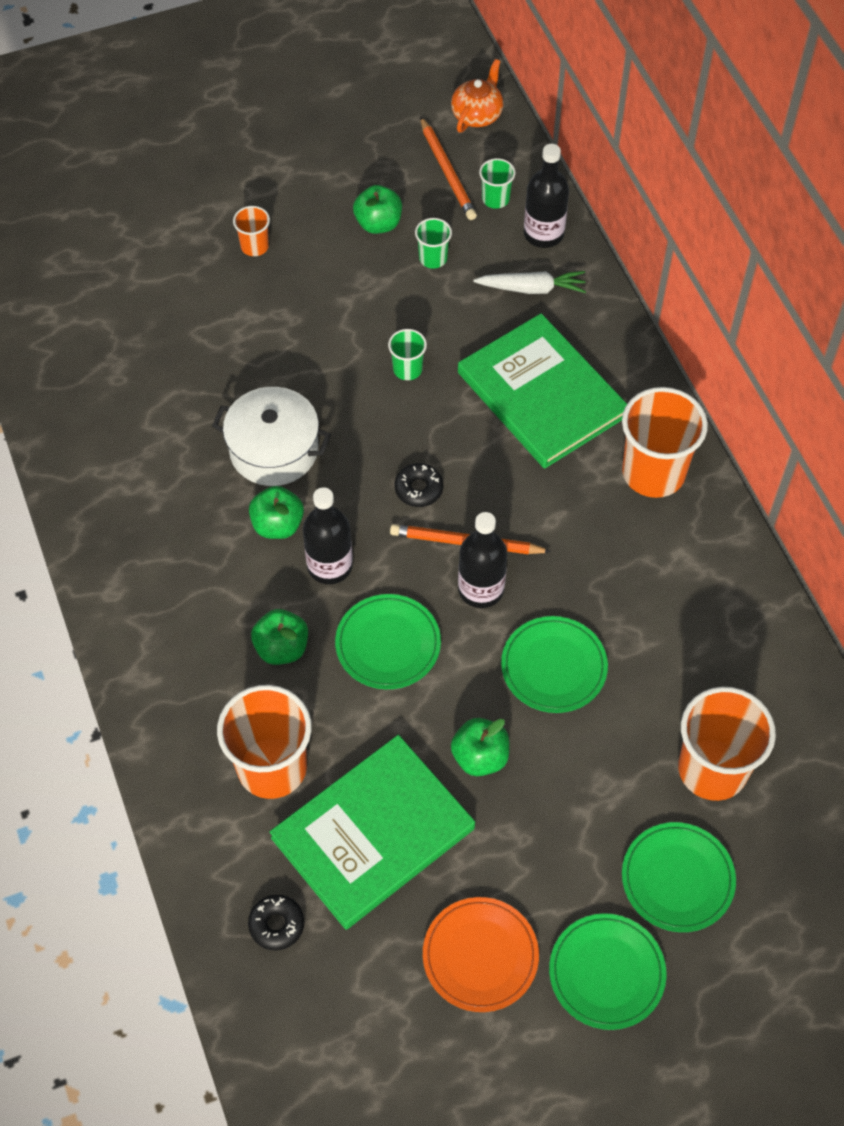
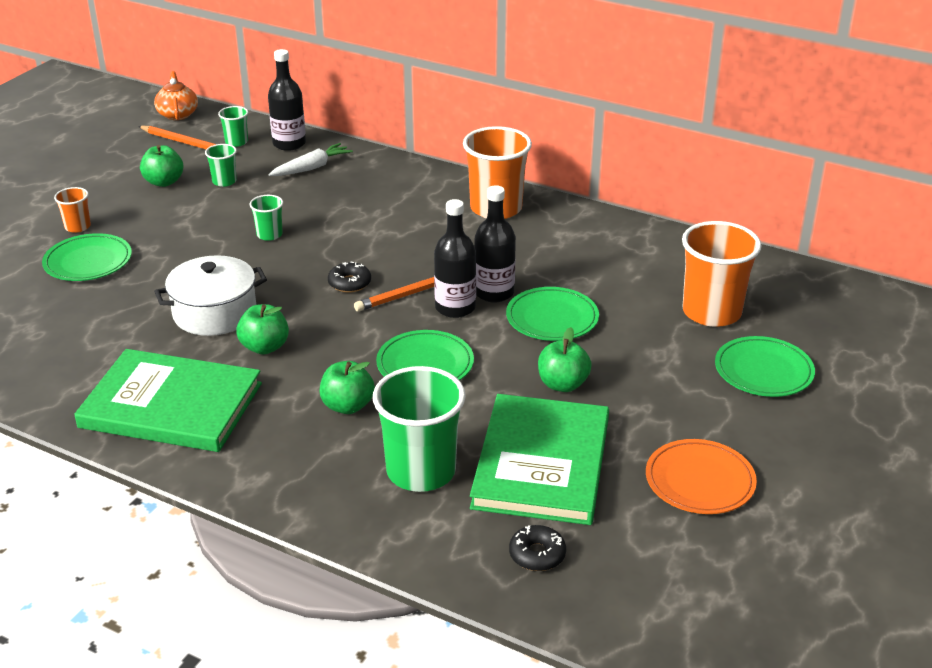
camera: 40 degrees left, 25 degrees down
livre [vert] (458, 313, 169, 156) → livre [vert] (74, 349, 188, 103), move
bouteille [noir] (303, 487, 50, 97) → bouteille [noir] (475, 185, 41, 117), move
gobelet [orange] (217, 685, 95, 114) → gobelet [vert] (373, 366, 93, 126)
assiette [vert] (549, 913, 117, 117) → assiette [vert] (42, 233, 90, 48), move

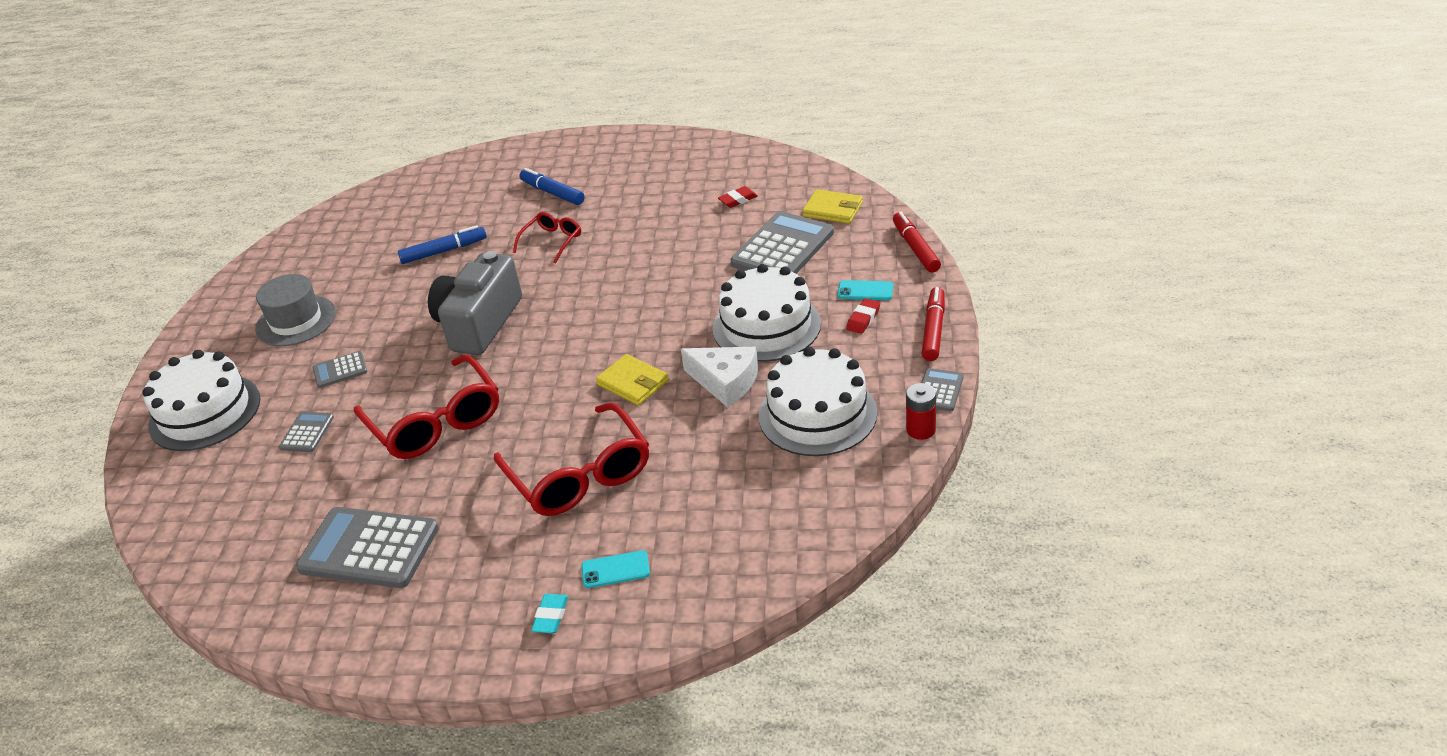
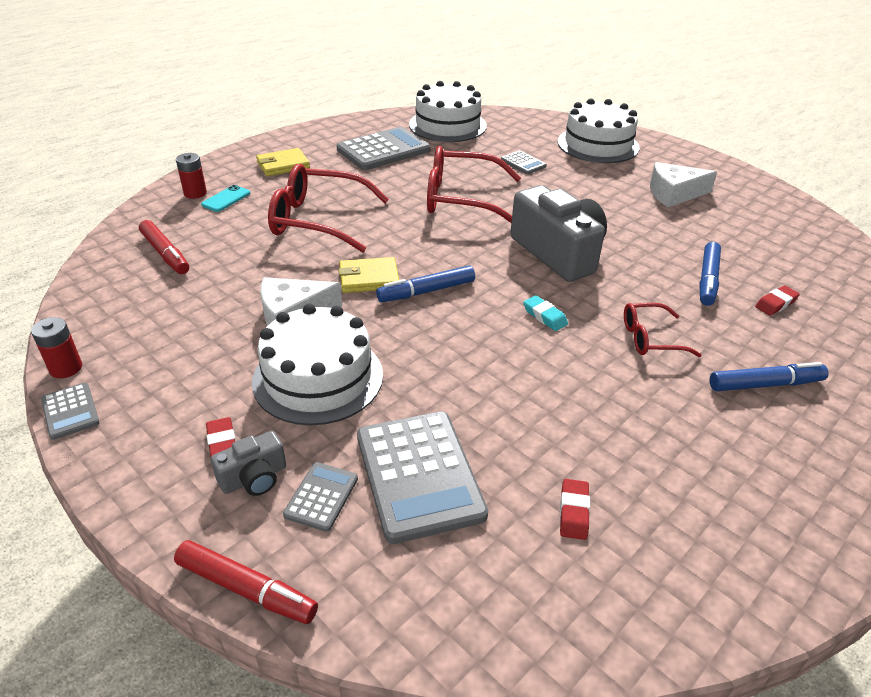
camera: 125 degrees right, 0 degrees up
portefeuille [jaune] (802, 189, 61, 35) → portefeuille [jaune] (256, 148, 54, 28), move
lunettes [rouge] (513, 212, 68, 51) → lunettes [rouge] (624, 303, 77, 54), 105 degrees clockwise
chapeau [gris] (255, 274, 81, 72) → fromage [blanc] (650, 162, 67, 45)
téléphone [turquoise] (837, 280, 56, 20) → appareil photo [gris] (211, 431, 75, 65)
feutre [rouge] (922, 287, 23, 74) → feutre [rouge] (139, 220, 50, 54), move
gâteau [blanc] (759, 347, 118, 109) → gâteau [blanc] (409, 81, 78, 61), move
calculatrice [gris] (313, 351, 54, 37) → calculatrice [gris] (283, 462, 75, 70), move
gomme [turquoise] (531, 594, 37, 39) → gomme [turquoise] (523, 295, 45, 36), move
- → pile [rouge] (176, 153, 31, 46)
- → feutre [bleu] (376, 265, 99, 37)
- → gomme [rouge] (755, 285, 45, 30)

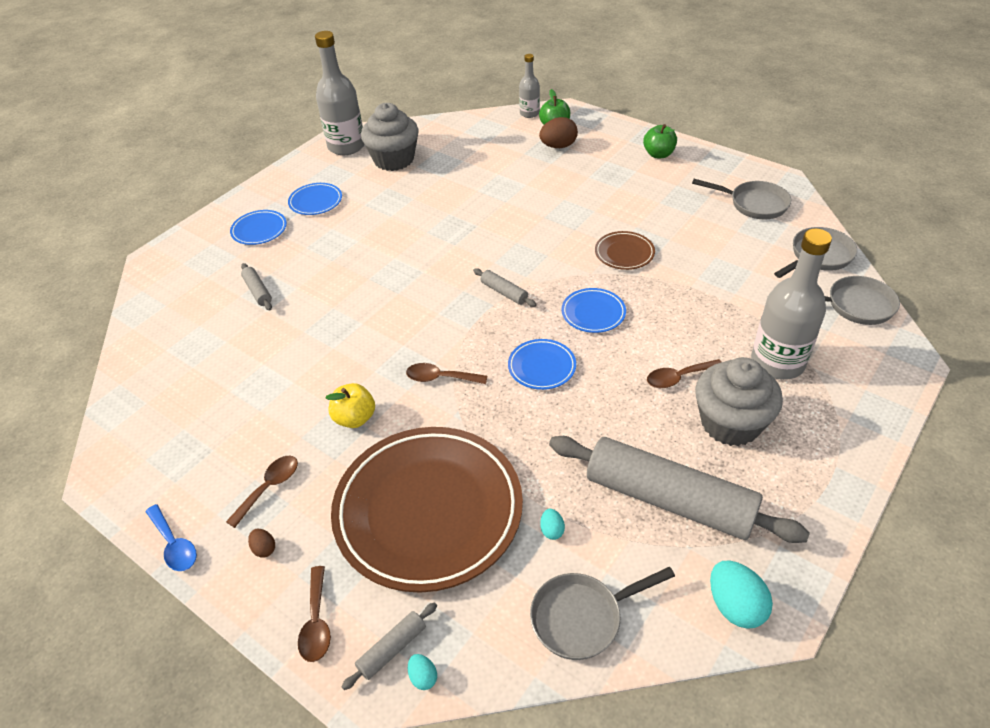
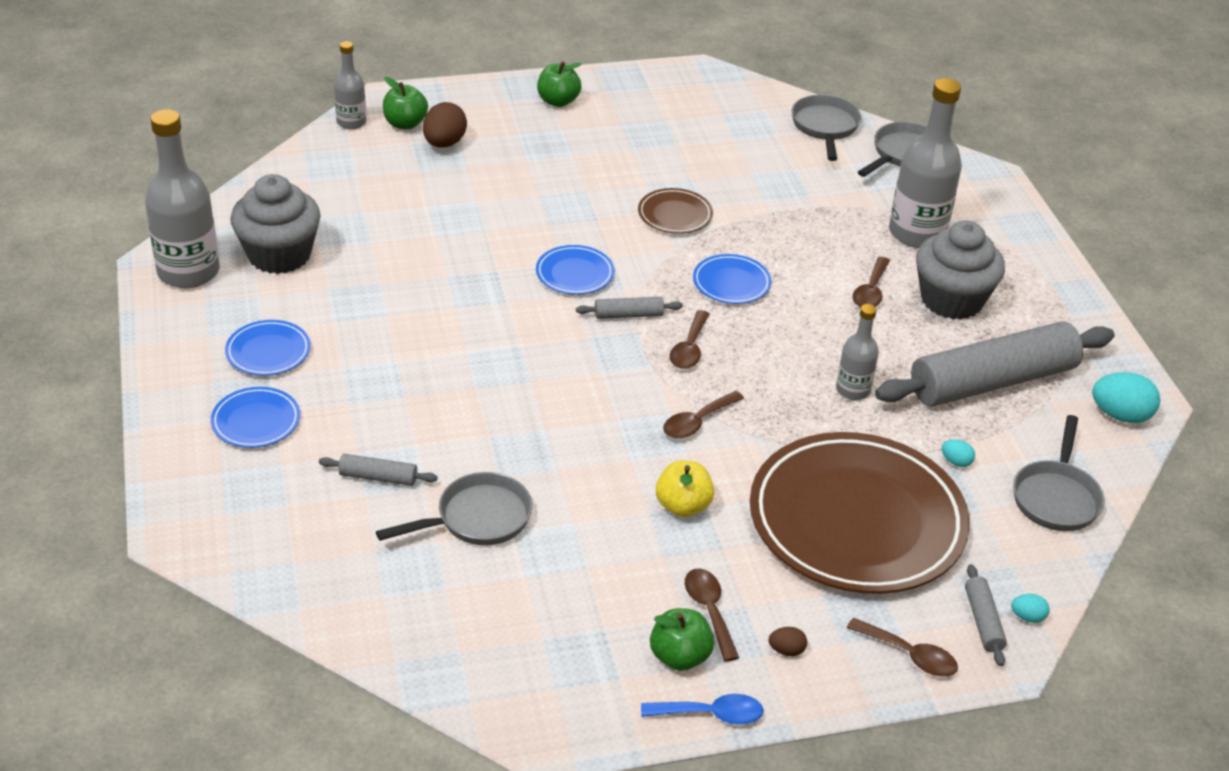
camera: 55 degrees left, 5 degrees down
poêle [gris] (692, 179, 99, 40) → poêle [gris] (376, 472, 156, 73), move
assiette [bleu] (508, 339, 68, 51) → assiette [bleu] (536, 245, 78, 50), move
- → bouteille [gris] (836, 304, 43, 96)
- → cuillère [marron] (670, 310, 40, 59)
- → pomme [vert] (650, 608, 64, 63)

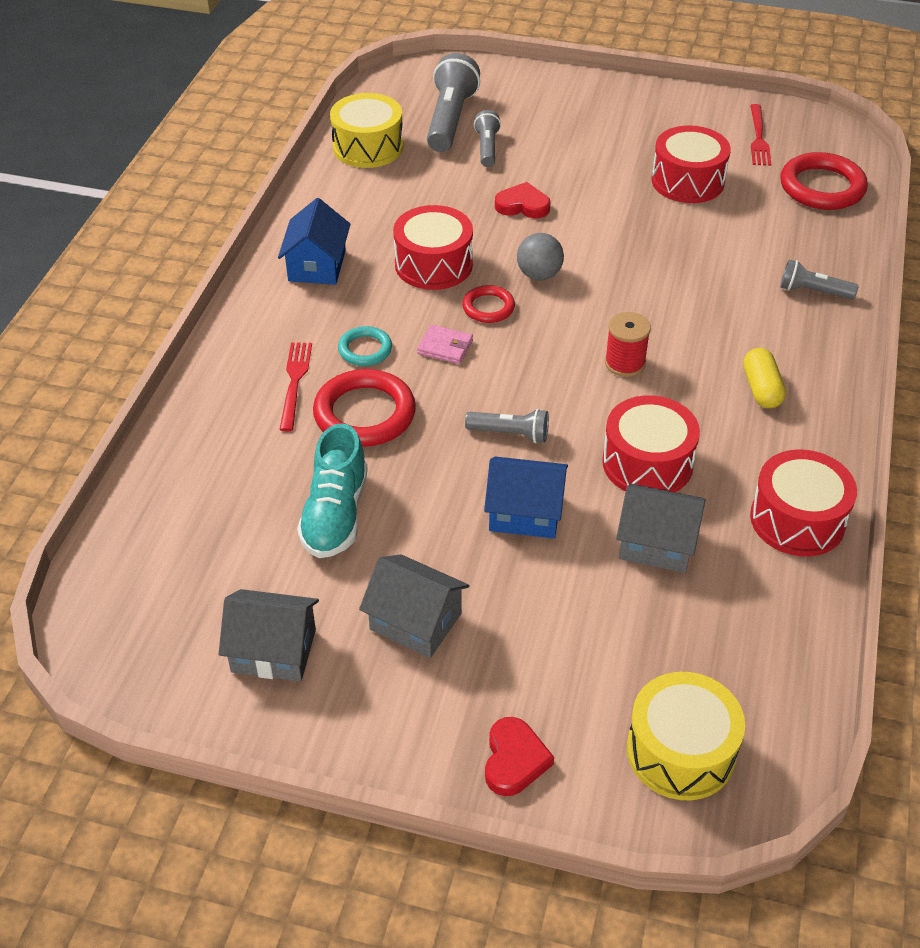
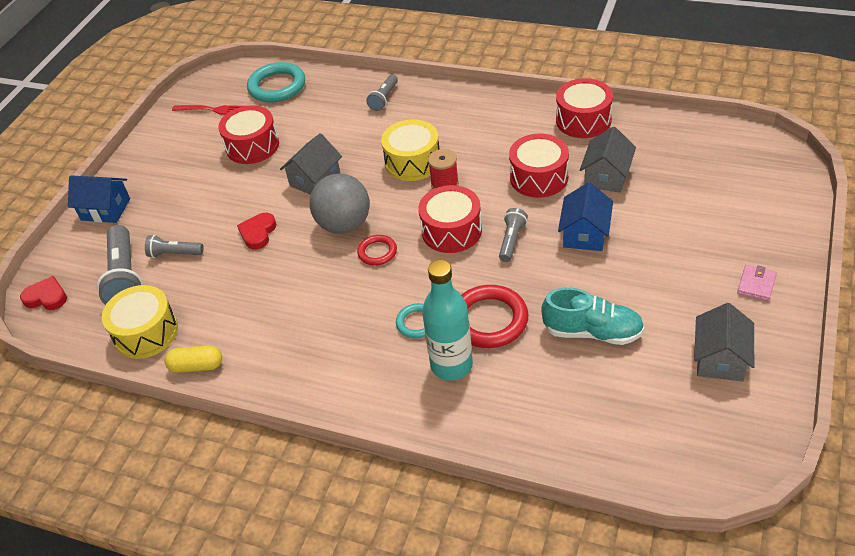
camera: 80 degrees left, 0 degrees up
lampe de poche [gris] (427, 53, 53, 99) → lampe de poche [gris] (97, 225, 46, 80), 120 degrees counterclockwise
anneau [rouge] (781, 152, 87, 58) → anneau [turquoise] (247, 62, 58, 41)
maison [bleu] (278, 198, 72, 87) → maison [bleu] (68, 175, 62, 48), move
tambour [rouge] (393, 205, 80, 85) → tambour [rouge] (418, 185, 64, 68), move
balle [gris] (517, 233, 47, 47) → balle [gris] (310, 173, 60, 61), x1.68
portefeuille [rose] (417, 325, 56, 39) → portefeuille [rose] (737, 265, 40, 36), move
fourchette [rouge] (279, 342, 33, 89) → bouteille [turquoise] (422, 260, 51, 121)
gélule [jaune] (743, 348, 43, 60) → gélule [jaune] (164, 345, 58, 28), move
maison [gris] (359, 554, 110, 104) → maison [gris] (280, 133, 62, 62), move
tambour [jaune] (627, 672, 118, 128) → tambour [jaune] (381, 119, 58, 62), move
cœur [rouge] (485, 717, 69, 79) → cœur [rouge] (20, 276, 47, 34), move

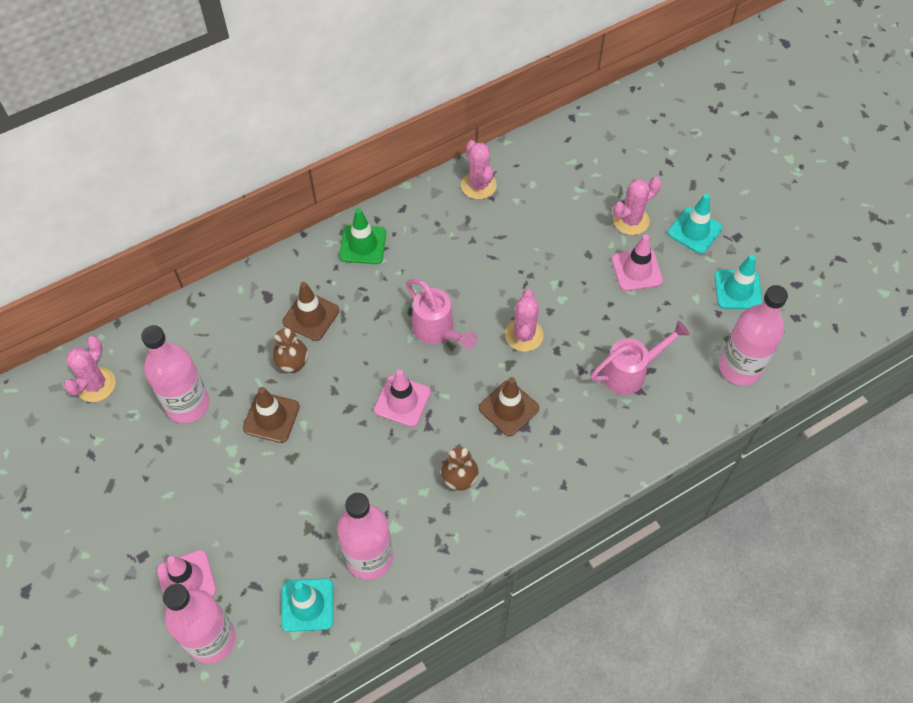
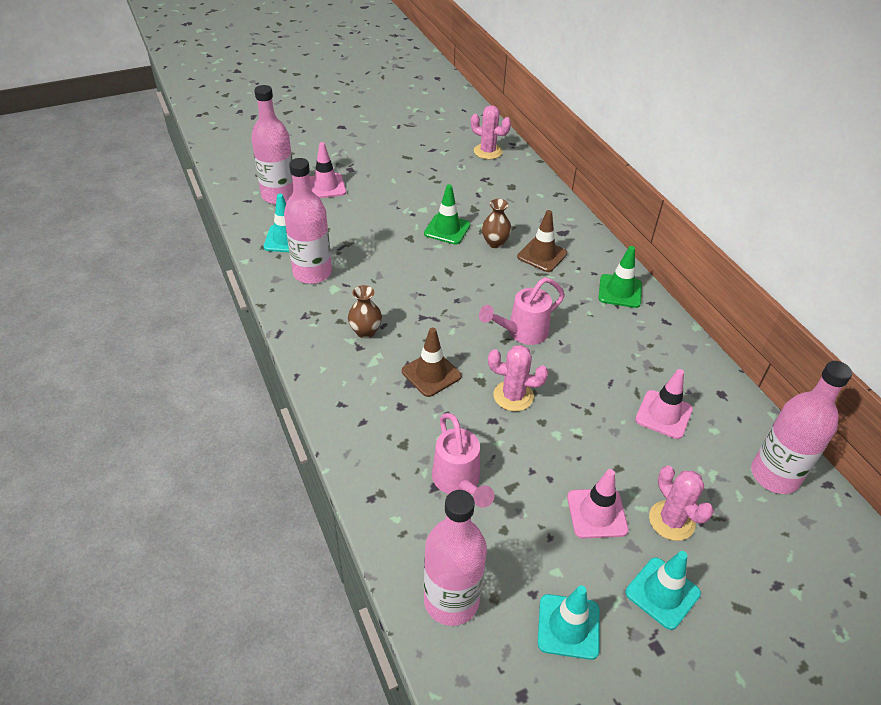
camera: 95 degrees right, 15 degrees down
cactus [rose] (461, 140, 36, 59) → -
bouteille [rose] (141, 325, 68, 98) → bouteille [rose] (751, 361, 101, 133), move
cône de chantier [rose] (374, 370, 57, 57) → cône de chantier [rose] (635, 369, 58, 70), move
cône de chantier [marron] (243, 387, 57, 56) → cône de chantier [vert] (424, 184, 46, 61)

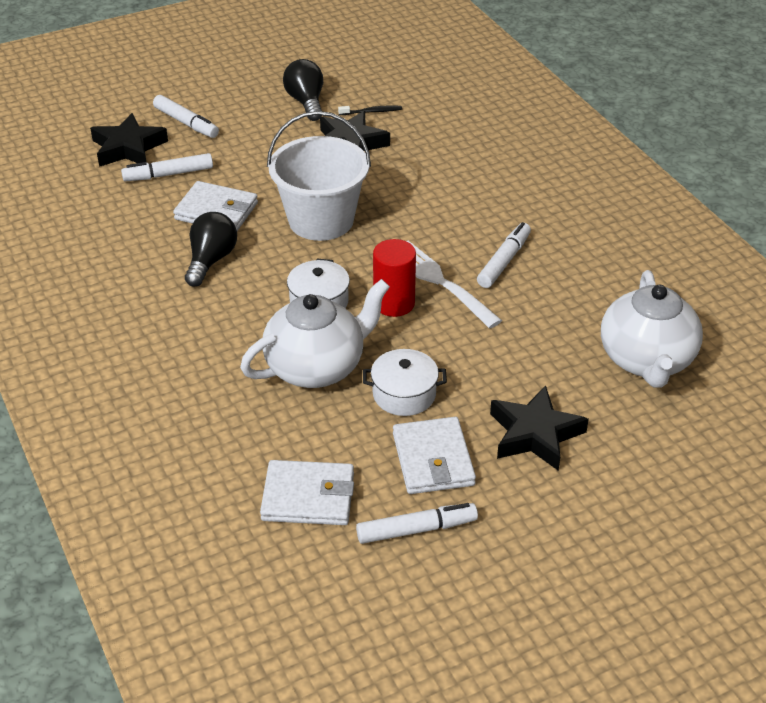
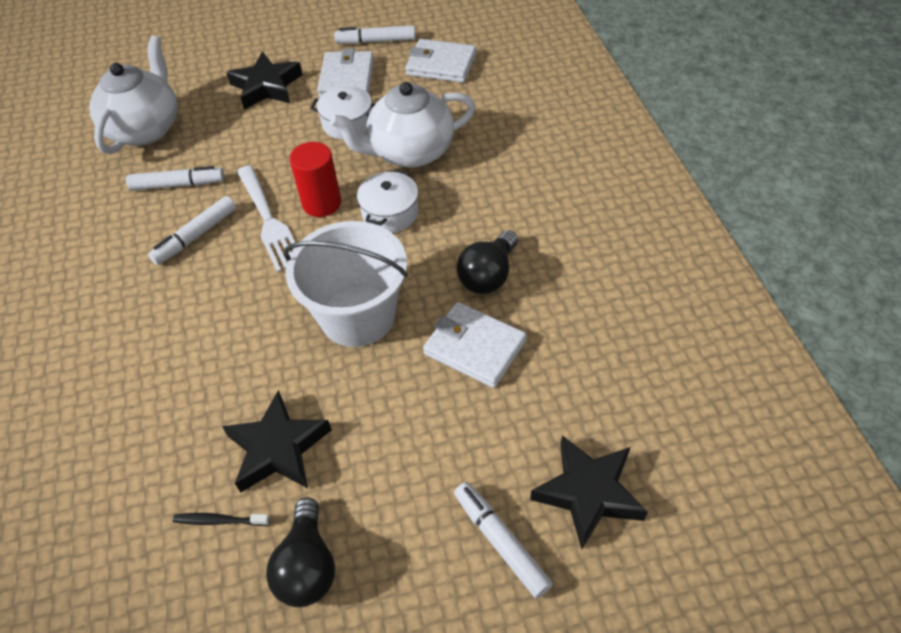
camera: 165 degrees left, 10 degrees up
feutre [blanc] (121, 153, 92, 28) → feutre [blanc] (126, 166, 98, 25), move

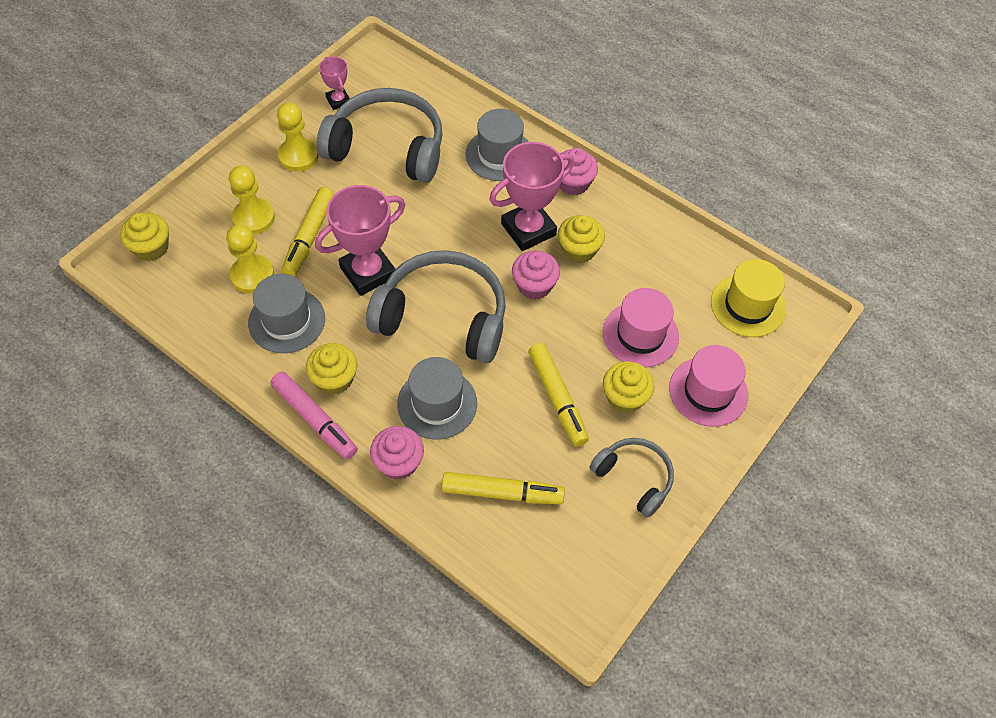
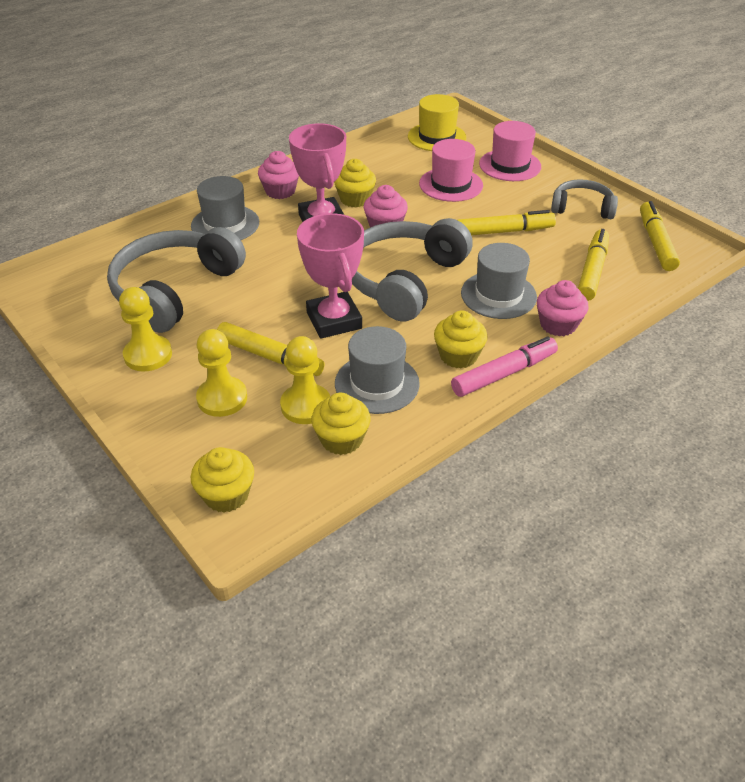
camera: 75 degrees left, 15 degrees down
trophée [rose] (319, 57, 31, 53) → -
muffin [jaune] (603, 361, 52, 52) → muffin [jaune] (311, 393, 60, 62), move
casque audio [gris] (590, 438, 84, 80) → casque audio [gris] (551, 179, 67, 40), 45 degrees clockwise
- → feutre [jaune] (640, 201, 40, 70)

